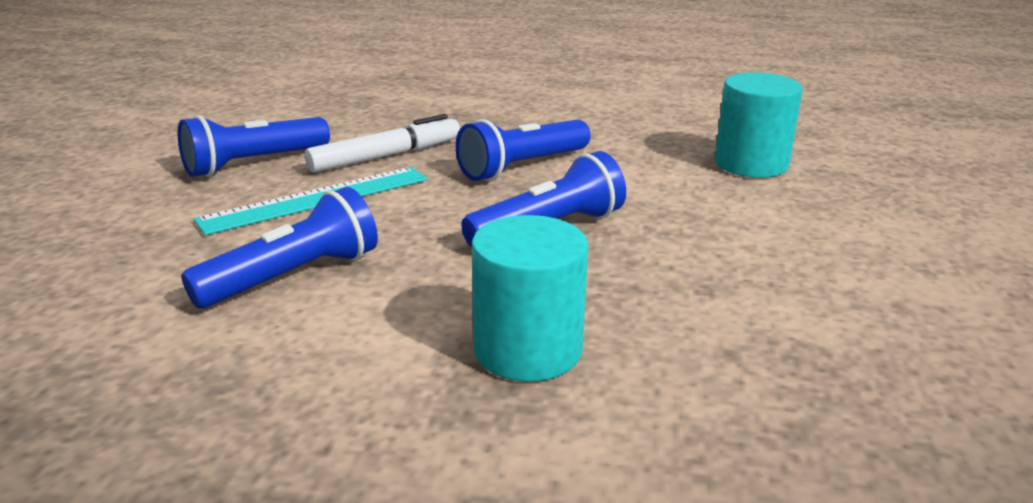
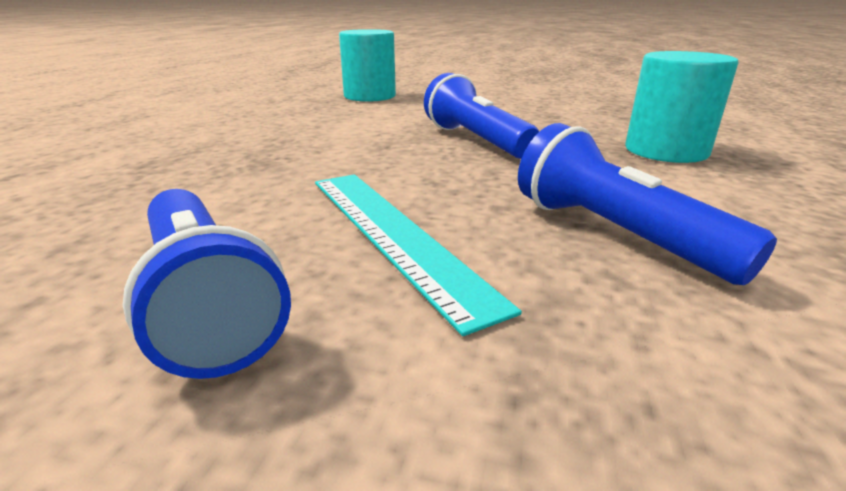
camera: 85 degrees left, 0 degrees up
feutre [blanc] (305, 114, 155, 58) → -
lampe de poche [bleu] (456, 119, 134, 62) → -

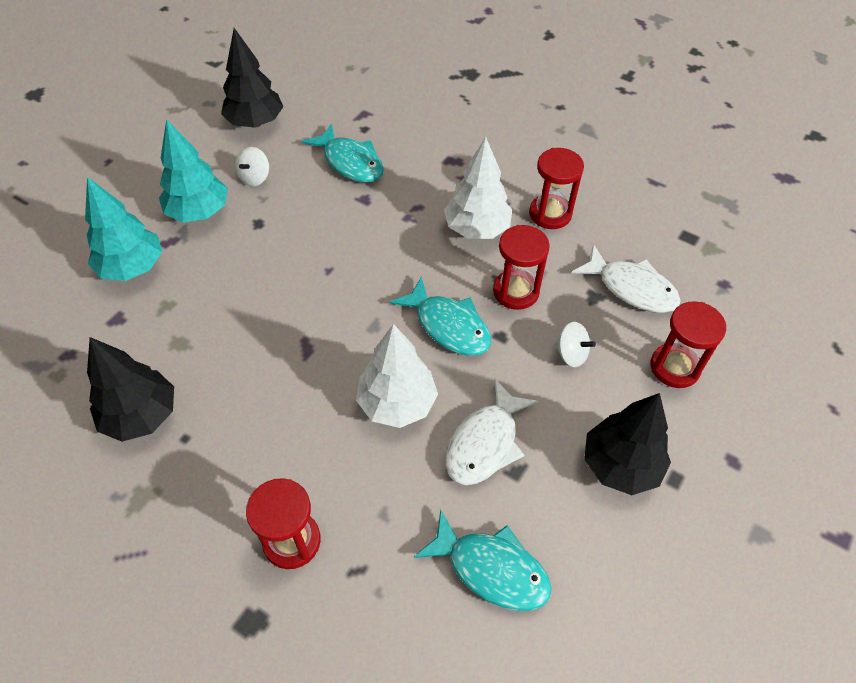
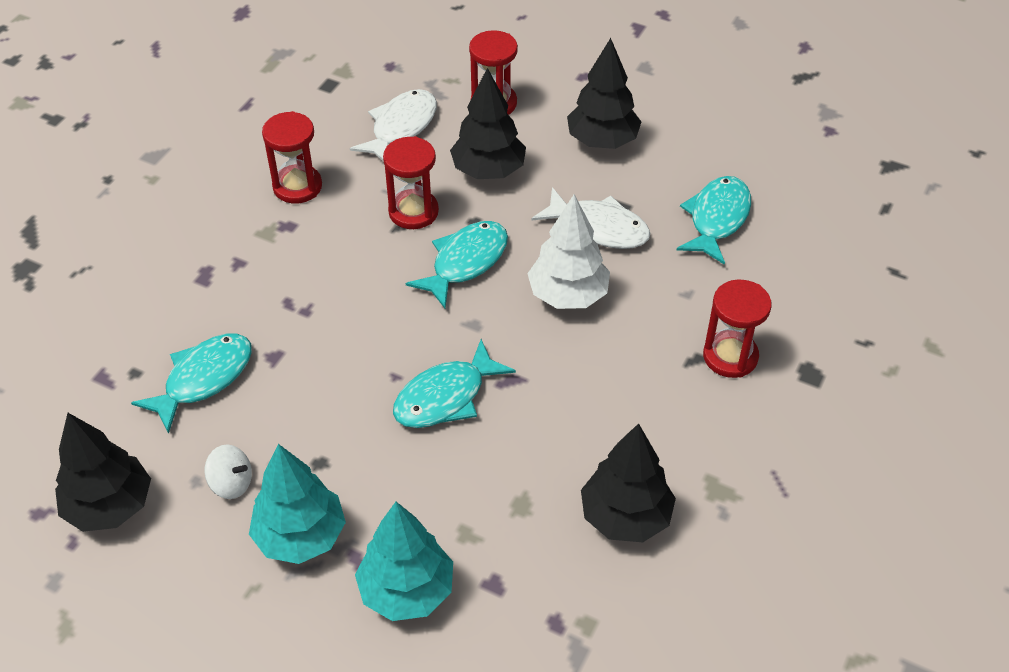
camera: 95 degrees left, 5 degrees down
arbre [blanc] (444, 137, 68, 102) → -
toupie [blanc] (555, 322, 41, 45) → arbre [noir] (450, 68, 76, 111)
- → poisson [turquoise] (393, 339, 123, 89)

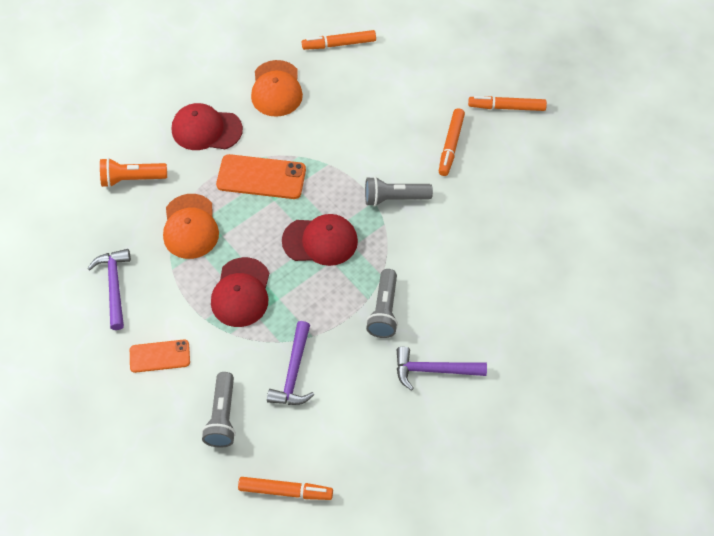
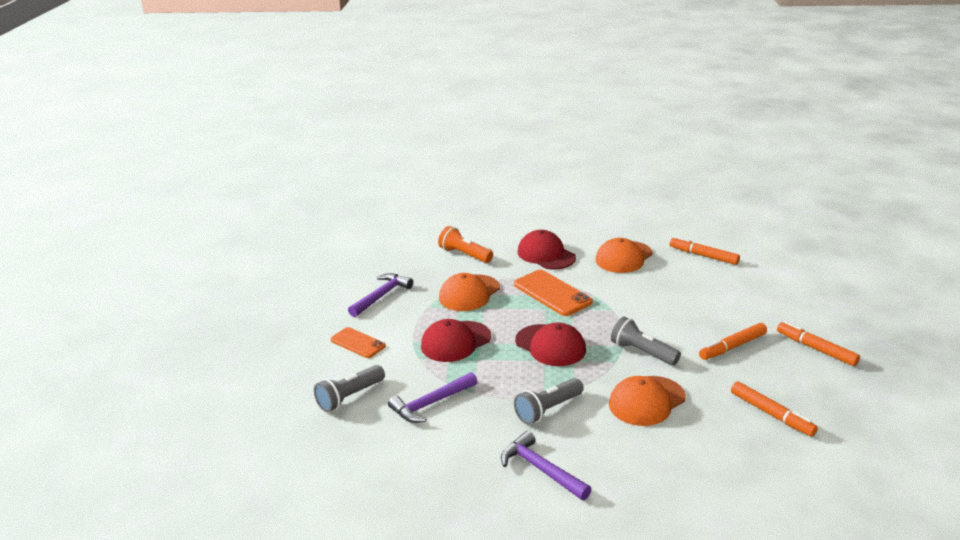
camera: 45 degrees right, 30 degrees down
feutre [orange] (238, 477, 95, 23) → feutre [orange] (731, 381, 87, 56), move
- → casquette [orange] (609, 376, 77, 50)

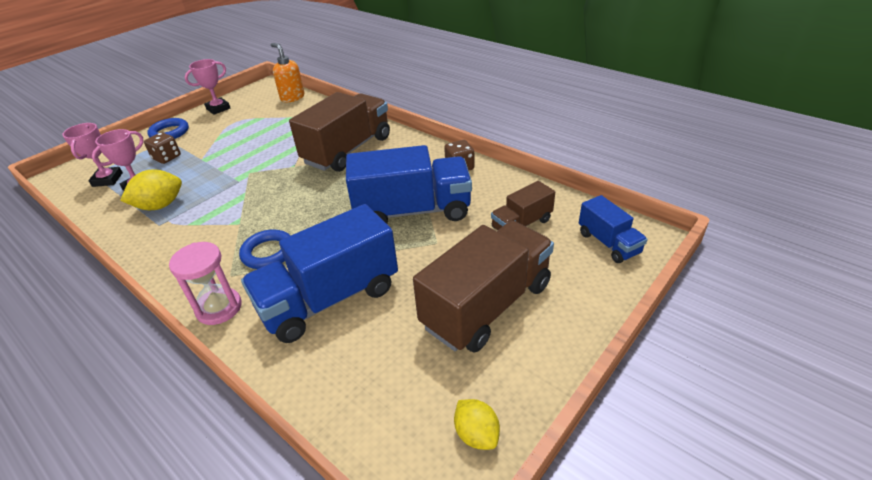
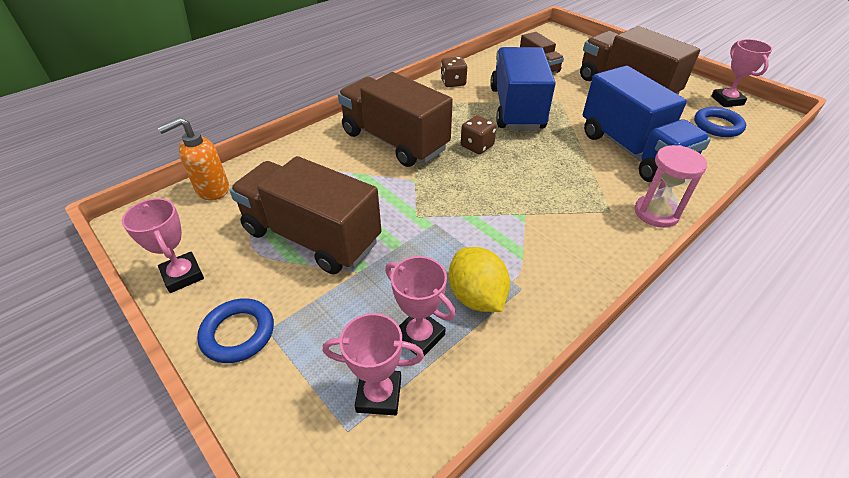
camera: 85 degrees left, 5 degrees up
dé [marron] (144, 132, 37, 32) → dé [marron] (461, 115, 36, 39), move
camion [bleu] (579, 195, 69, 68) → -
anneau [bleu] (239, 229, 52, 40) → anneau [bleu] (694, 107, 52, 30), move
citron [jaune] (454, 399, 46, 51) → trophée [rose] (711, 39, 61, 68)
- → camion [marron] (229, 156, 153, 118)

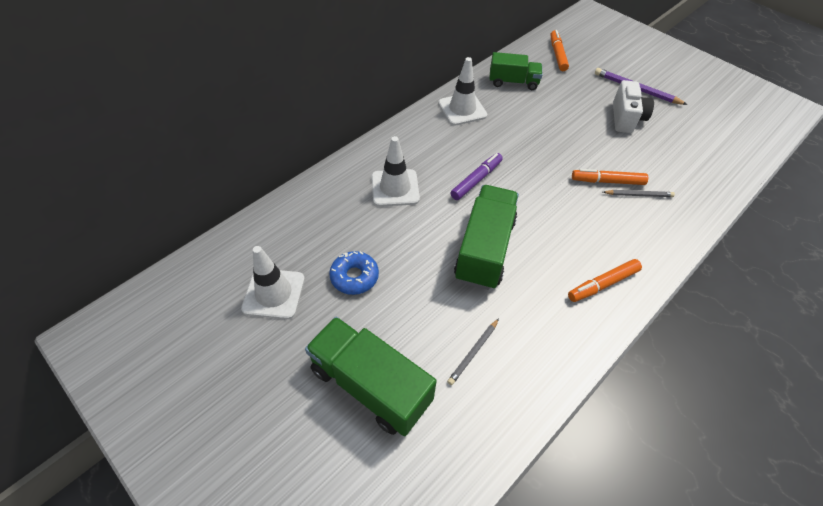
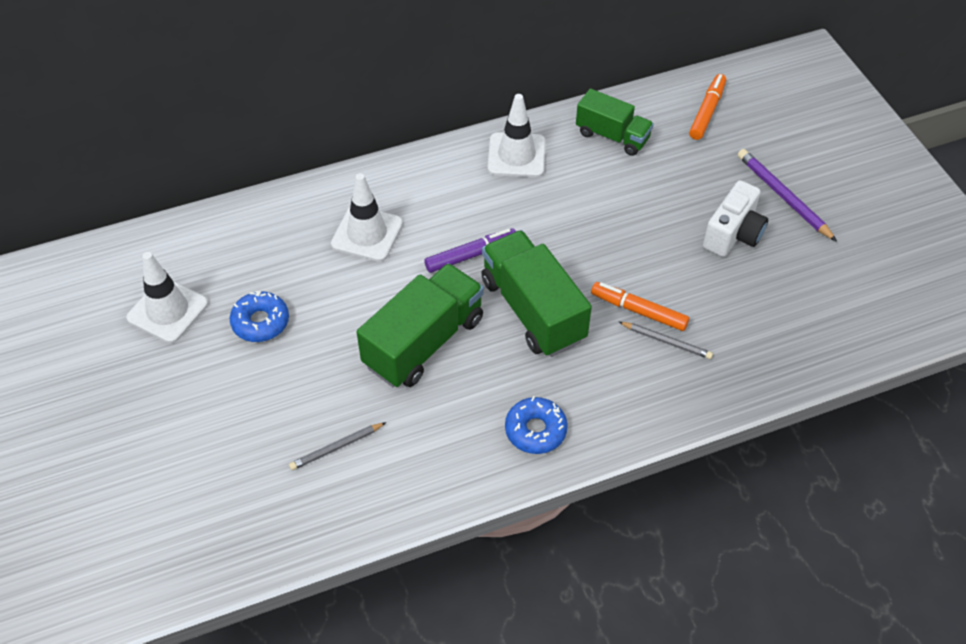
camera: 25 degrees right, 0 degrees up
feutre [orange] (568, 259, 74, 43) → beignet [bleu] (505, 396, 62, 58)
camion [vert] (305, 317, 132, 119) → camion [vert] (481, 230, 111, 127), move

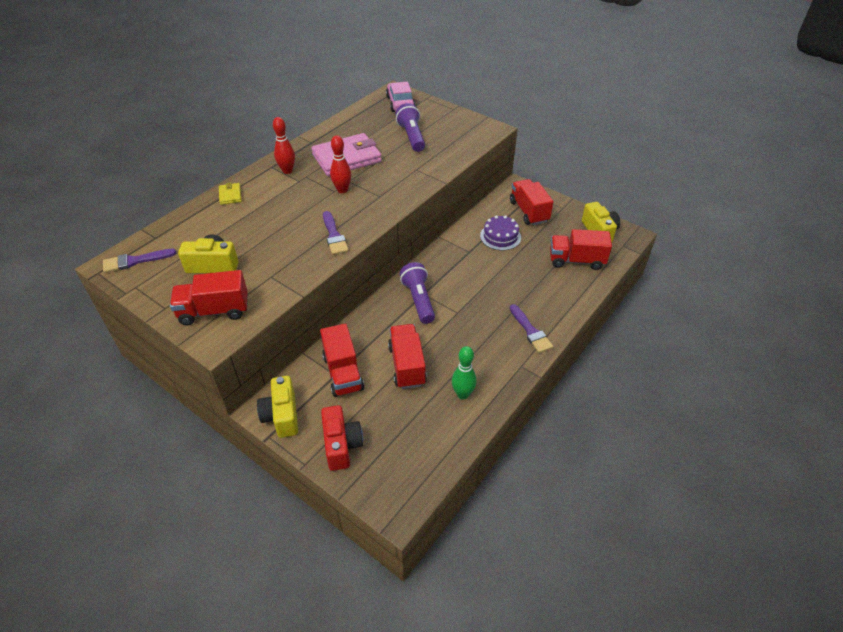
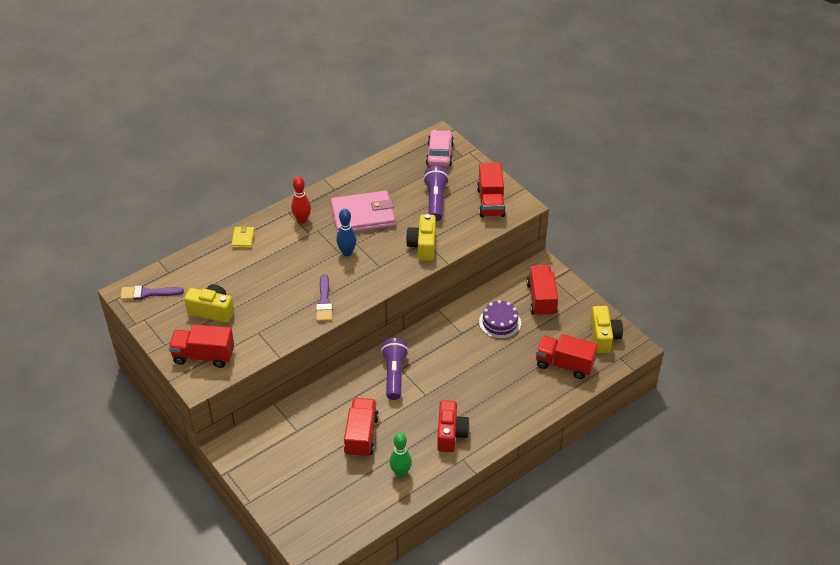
camera: 15 degrees right, 0 degrees up
quille [rouge] (330, 135, 21, 58) → quille [bleu] (336, 209, 21, 47)
pinceau [violet] (510, 304, 43, 49) → -
camion [rouge] (320, 324, 44, 73) → camion [rouge] (477, 163, 29, 54), move
appareil photo [jaune] (257, 376, 41, 62) → appareil photo [jaune] (406, 214, 30, 47), move
appareil photo [rouge] (321, 405, 42, 66) → appareil photo [rouge] (437, 400, 33, 52), move

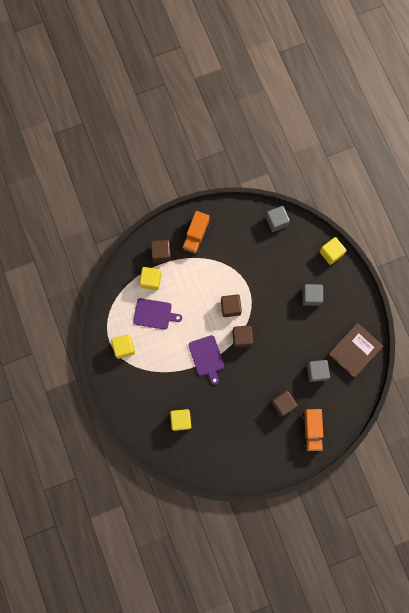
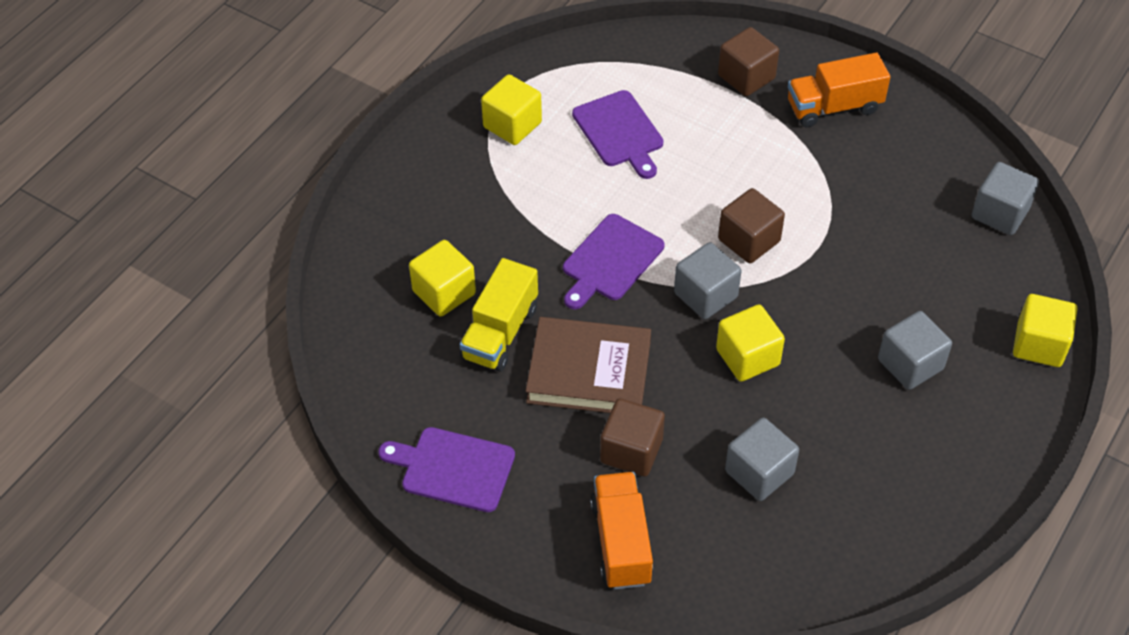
camera: 55 degrees right, 25 degrees down
cube [jaune] (140, 267, 21, 23) → cube [jaune] (716, 305, 69, 77), move
livre [marron] (328, 323, 55, 55) → livre [marron] (526, 317, 125, 96), move
cube [marron] (232, 326, 21, 22) → cube [gris] (674, 242, 67, 77)
camion [orange] (303, 409, 20, 42) → camion [orange] (590, 472, 63, 117), 120 degrees clockwise
- → camion [jaune] (460, 258, 78, 113)
- → planche à découper [violet] (378, 427, 137, 85)

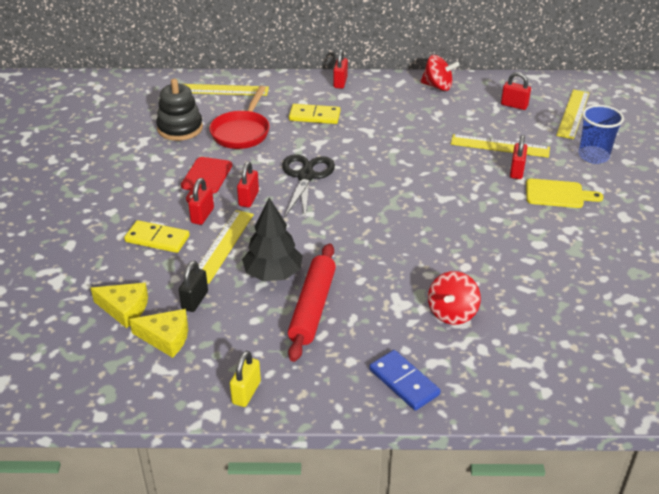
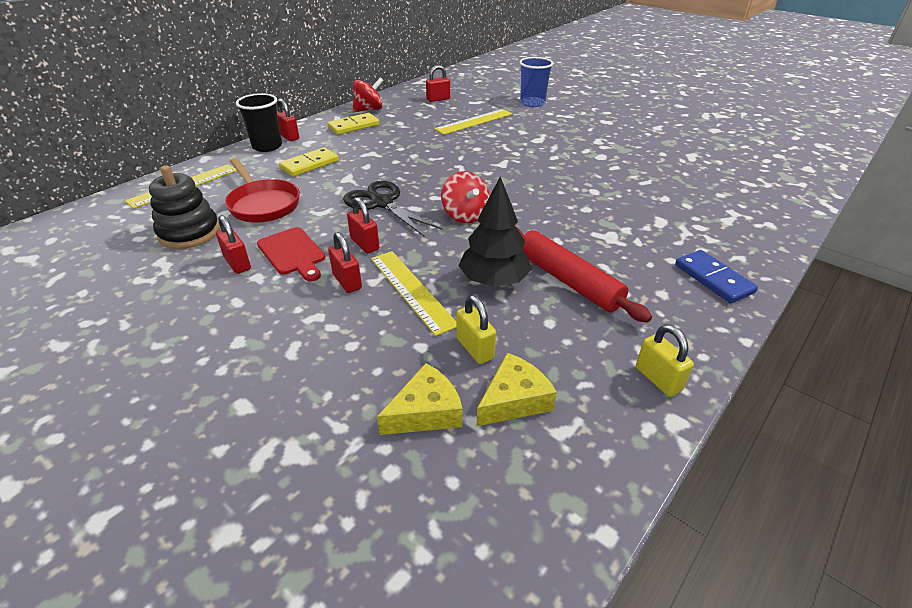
camera: 50 degrees left, 0 degrees up
règle [jaune] (556, 89, 33, 50) → -
cadenas [rouge] (510, 135, 17, 44) → cadenas [rouge] (216, 215, 35, 59), move
planche à découper [jaune] (526, 179, 78, 29) → -
domino [jaune] (124, 220, 66, 33) → domino [jaune] (328, 113, 52, 22), move
cadenas [noir] (179, 261, 29, 51) → cadenas [jaune] (457, 295, 39, 69)
toupie [rouge] (428, 271, 53, 54) → toupie [rouge] (441, 171, 49, 52), move
domino [bleu] (369, 350, 72, 61) → domino [bleu] (675, 250, 83, 53), 60 degrees clockwise
- → gobelet [noir] (236, 93, 46, 59)

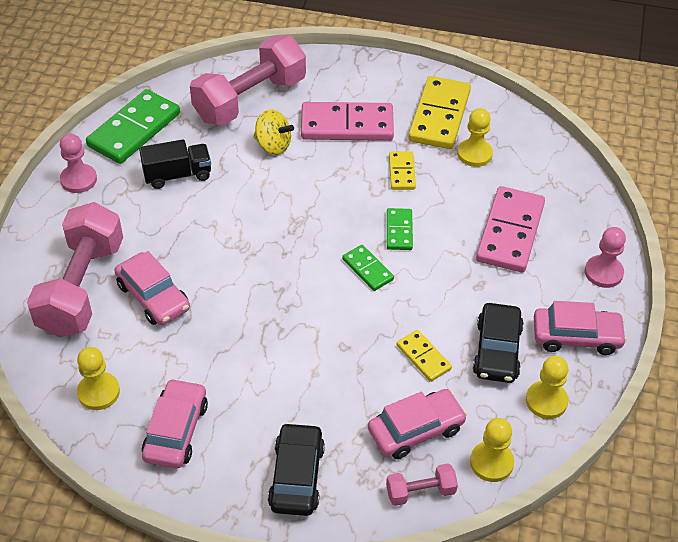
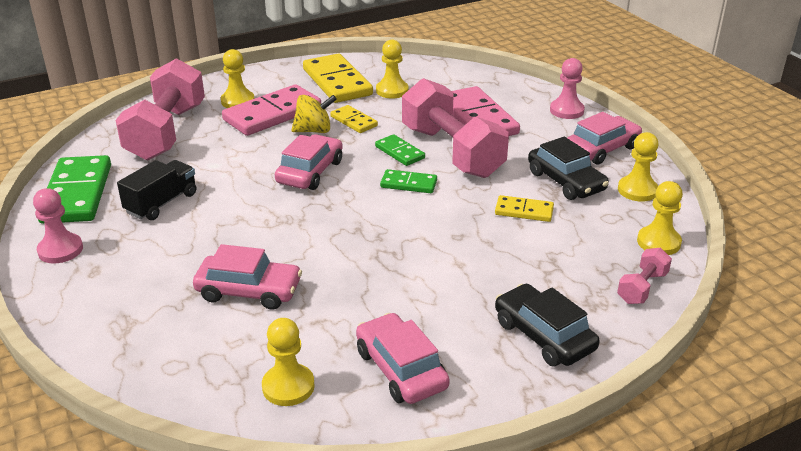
camera: 40 degrees left, 15 degrees down
toupie [jaune] (254, 109, 40, 46) → toupie [jaune] (291, 95, 46, 38), move
haltère [rose] (27, 202, 96, 135) → haltère [rose] (402, 78, 107, 100), move
voiture [rose] (368, 389, 99, 70) → voiture [rose] (275, 134, 68, 56), move
- → pion [jaune] (221, 49, 34, 59)

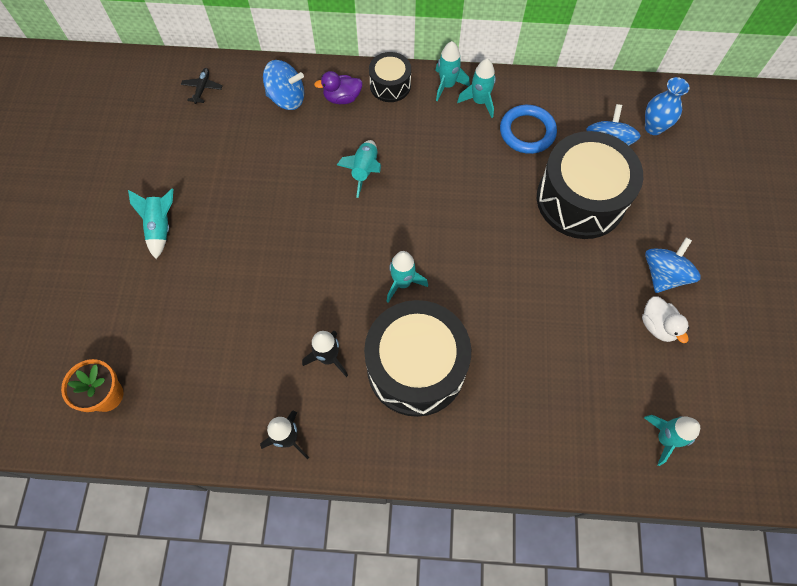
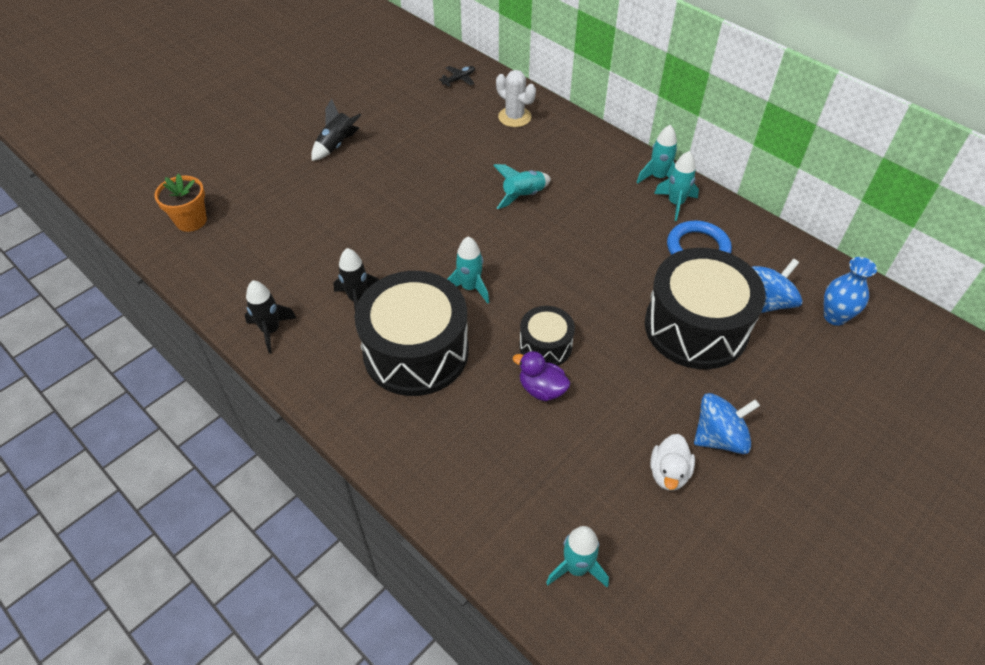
camera: 40 degrees right, 15 degrees down
tambour [noir] (369, 52, 42, 50) → tambour [noir] (519, 306, 56, 60), move
toupie [bleu] (263, 60, 41, 50) → cactus [blanc] (496, 70, 40, 57)
canard [violet] (314, 71, 49, 33) → canard [violet] (513, 351, 57, 50), move
fusée [turquoise] (128, 189, 45, 70) → fusée [noir] (311, 99, 50, 62)

